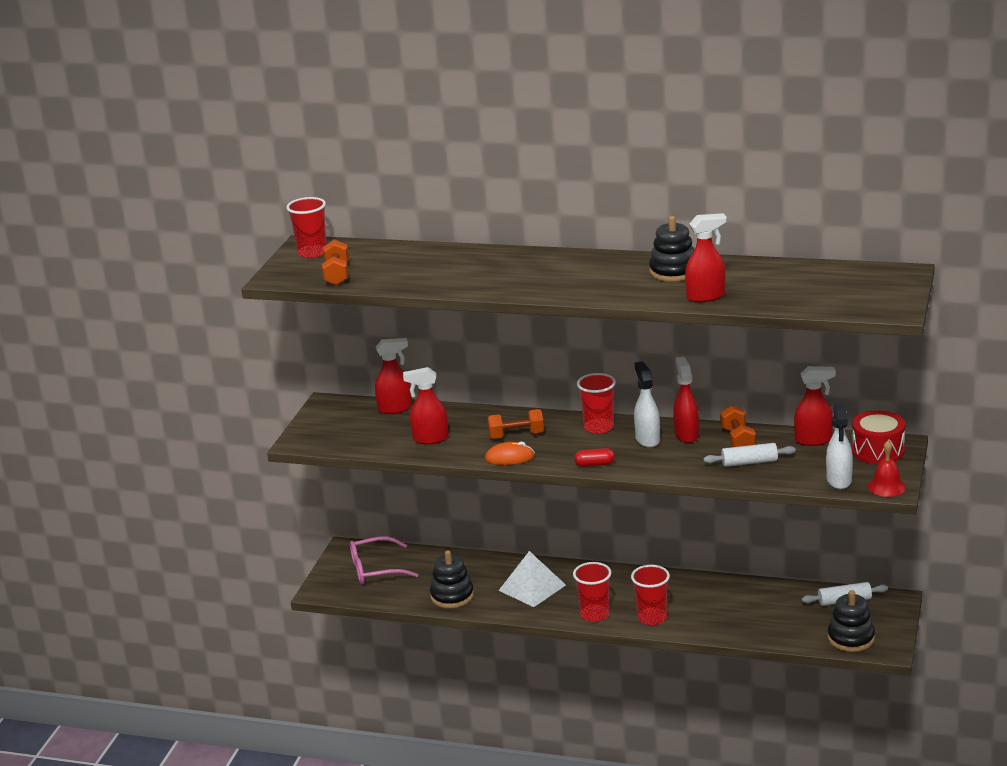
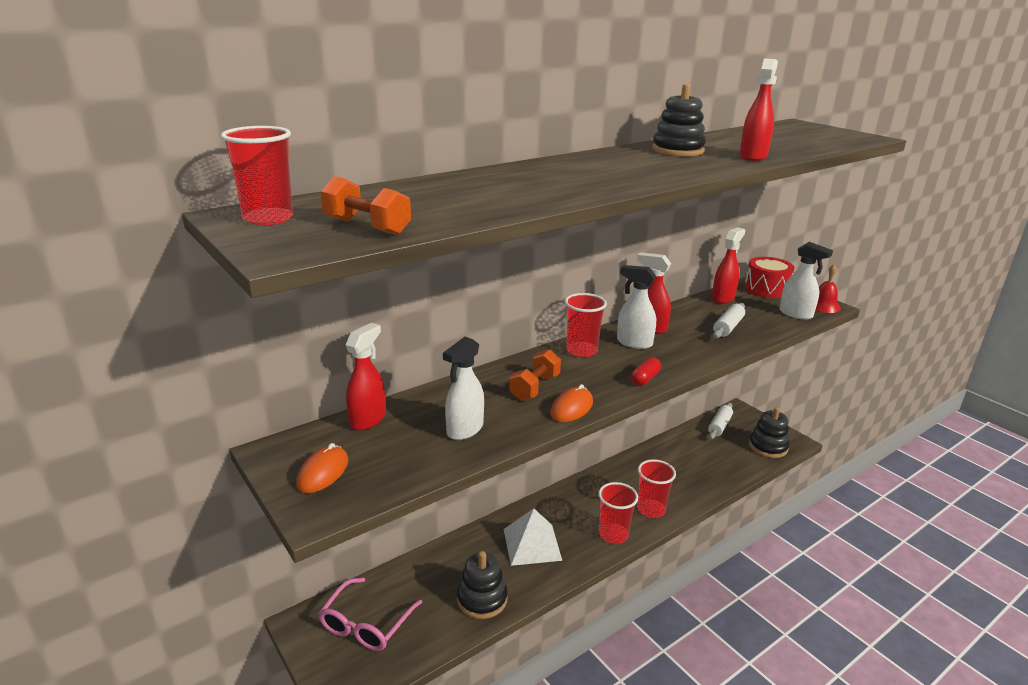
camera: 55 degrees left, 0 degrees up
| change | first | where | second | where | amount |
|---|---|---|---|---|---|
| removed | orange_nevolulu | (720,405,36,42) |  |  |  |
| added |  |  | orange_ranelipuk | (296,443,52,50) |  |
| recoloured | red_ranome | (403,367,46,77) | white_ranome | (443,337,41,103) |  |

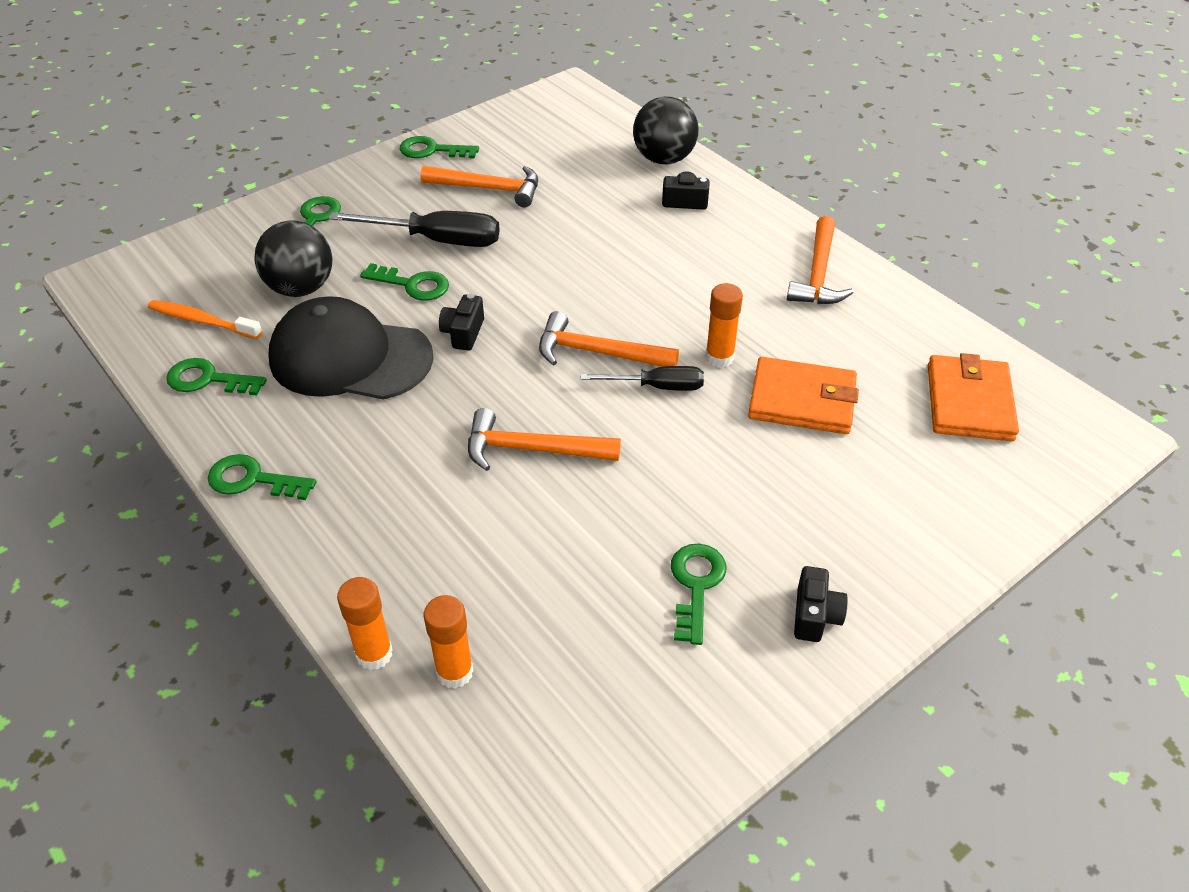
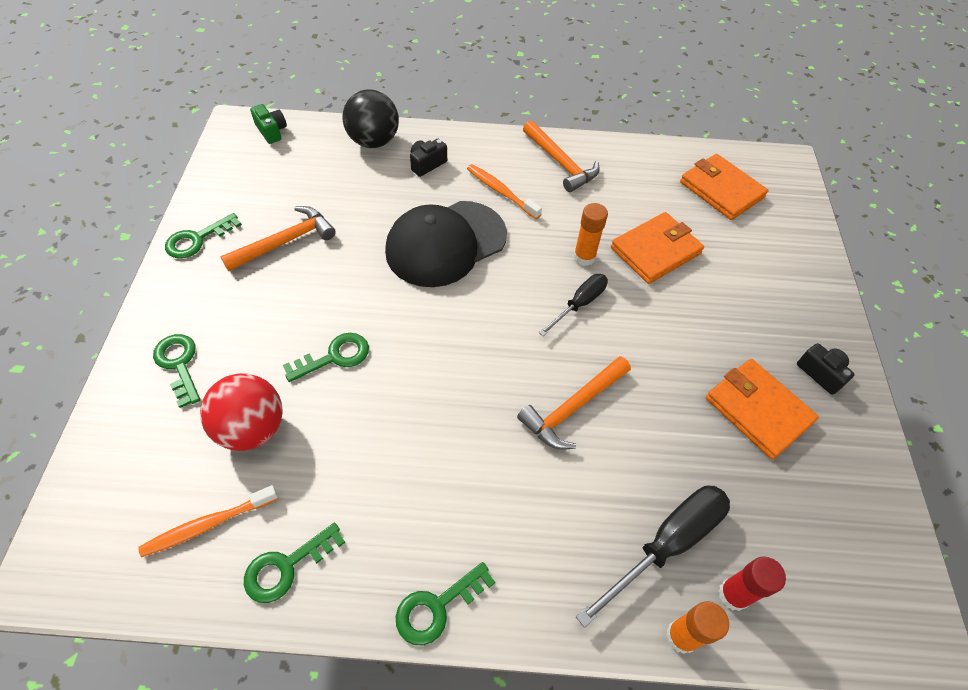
camera: 50 degrees left, 10 degrees up
| change | first | where | second | where | amount |
|---|---|---|---|---|---|
| removed | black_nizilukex | (439,294,45,57) |  |  |  |
| removed | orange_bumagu | (539,311,140,56) |  |  |  |
| added |  |  | green_nizilukex | (250,104,37,40) |  |
| added |  |  | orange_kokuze | (467,164,75,55) |  |
| moved | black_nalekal | (268,296,165,104) |  | (385,201,122,86) |  |
| moved | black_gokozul | (329,211,171,36) |  | (576,485,154,143) |  |
| replaced | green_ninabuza | (671,544,55,101) | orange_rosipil | (706,359,113,101) |  |
| recoloured | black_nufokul | (254,220,78,77) | red_nufokul | (200,373,83,78) |  |
| recoloured | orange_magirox | (424,595,50,94) | red_magirox | (718,556,68,55) |  |

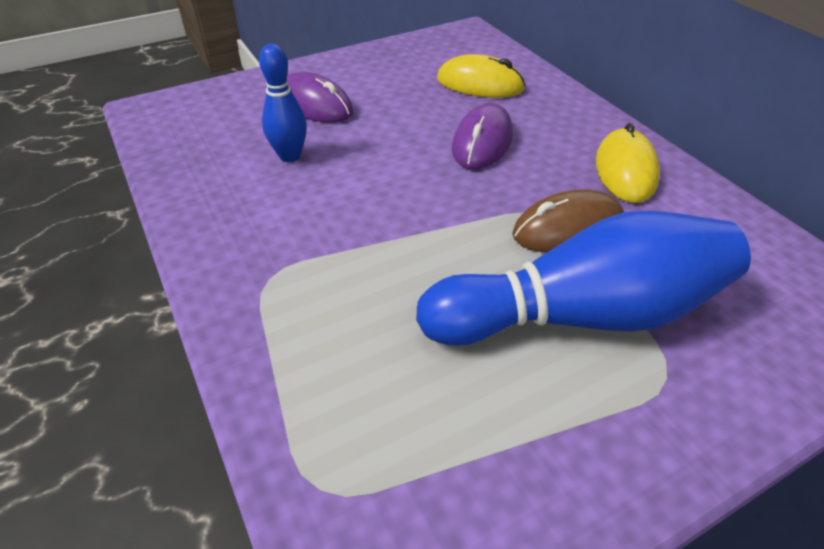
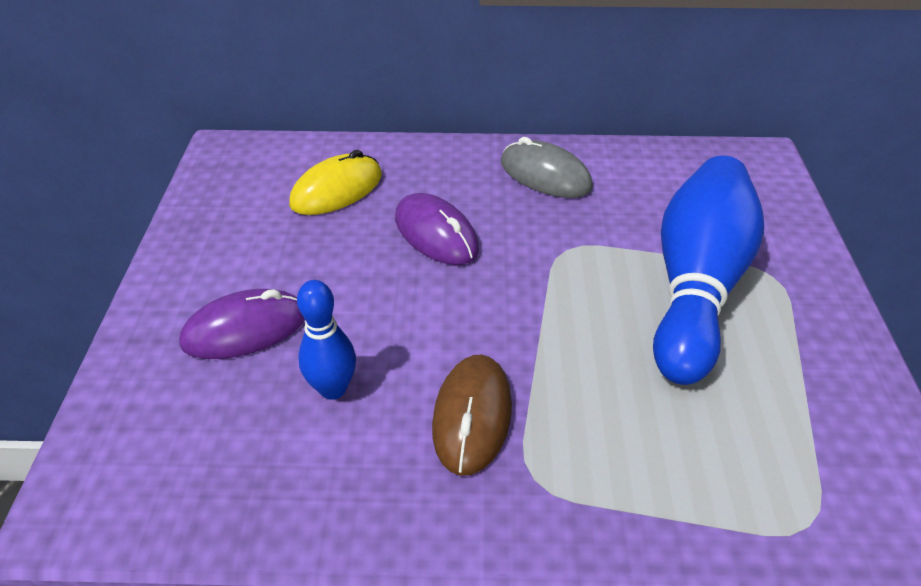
camera: 60 degrees left, 0 degrees up
| change | first | where | second | where | amount |
|---|---|---|---|---|---|
| moved | brown_ranelipuk | (512,189,112,63) |  | (432,355,80,121) |  |
| recoloured | yellow_ranelipuk | (596,123,64,80) | grey_ranelipuk | (501,137,92,61) |  |

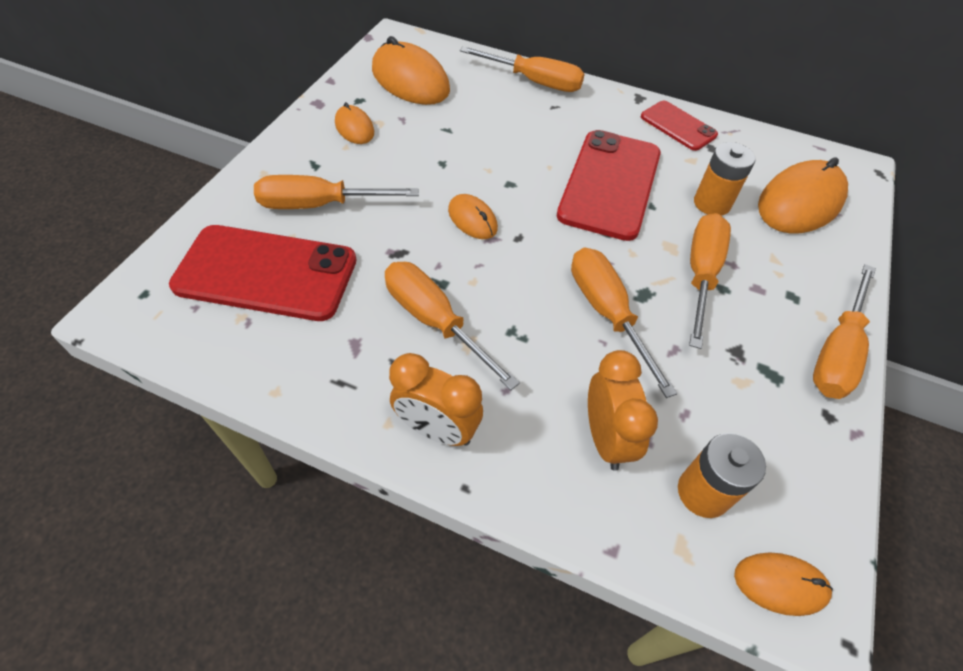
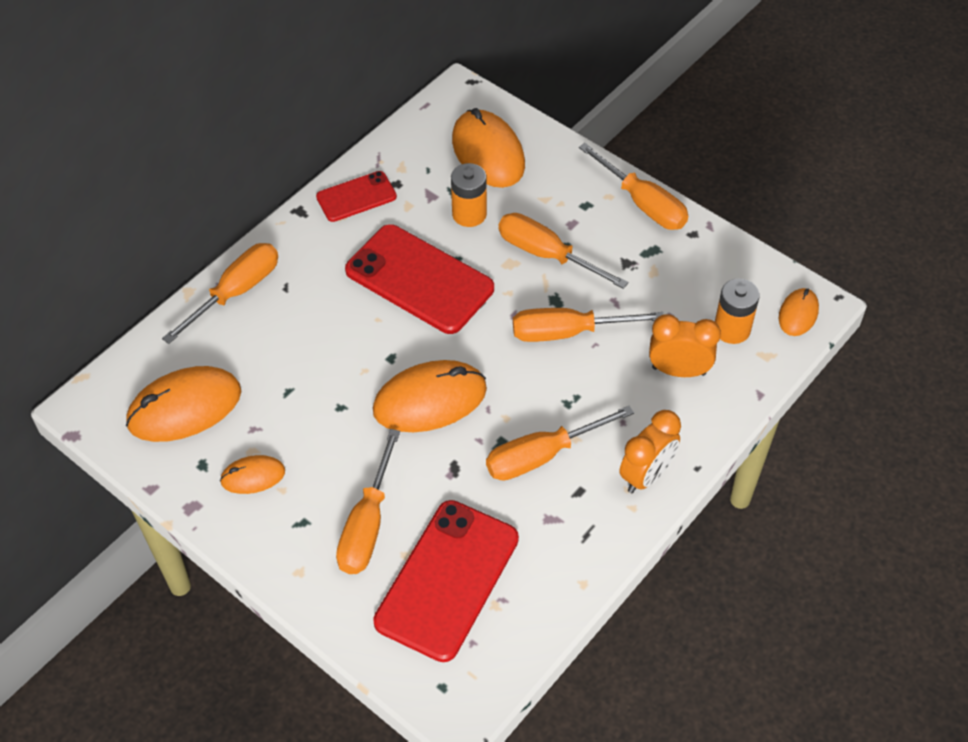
camera: 70 degrees left, 0 degrees up
| change | first | where | second | where | amount |
|---|---|---|---|---|---|
| resized | orange_ranelipuk | (448,194,50,45) |  | (373,360,114,72) | x1.88 |

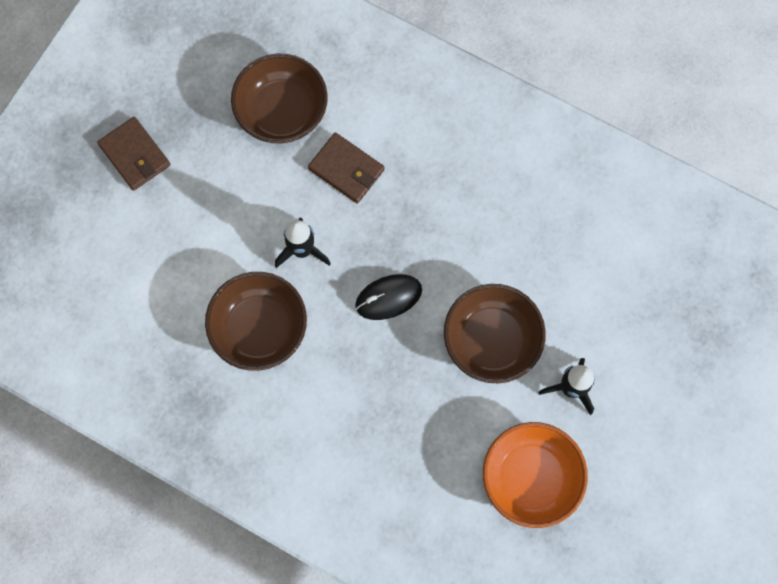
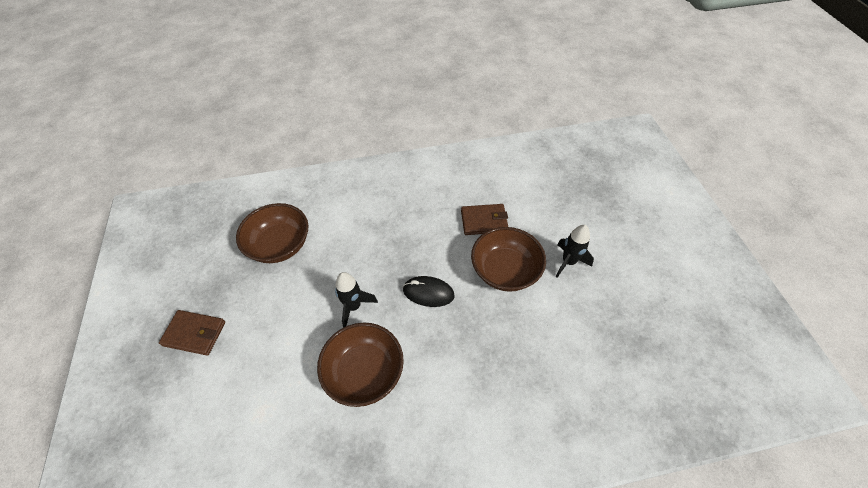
camera: 40 degrees left, 20 degrees down
| change | first | where | second | where | amount |
|---|---|---|---|---|---|
| removed | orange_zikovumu | (483,422,105,106) |  |  |  |
| moved | brown_rosipil | (308,132,76,71) |  | (461,204,47,31) |  |
| turned | black_ranelipuk | (355,274,67,46) |  | (403,276,51,31) | 75 degrees clockwise |

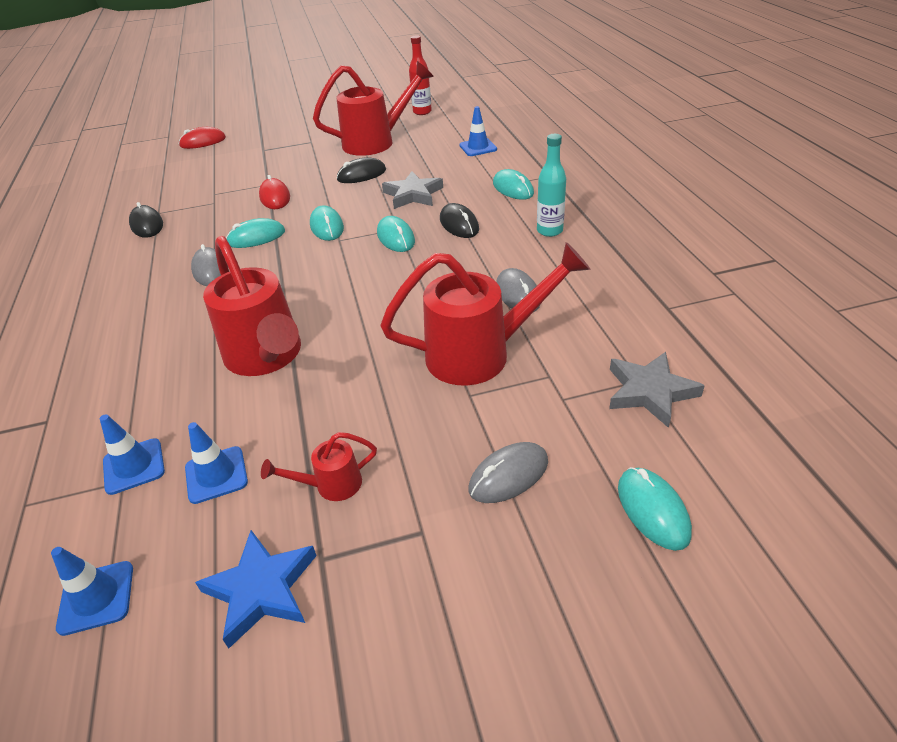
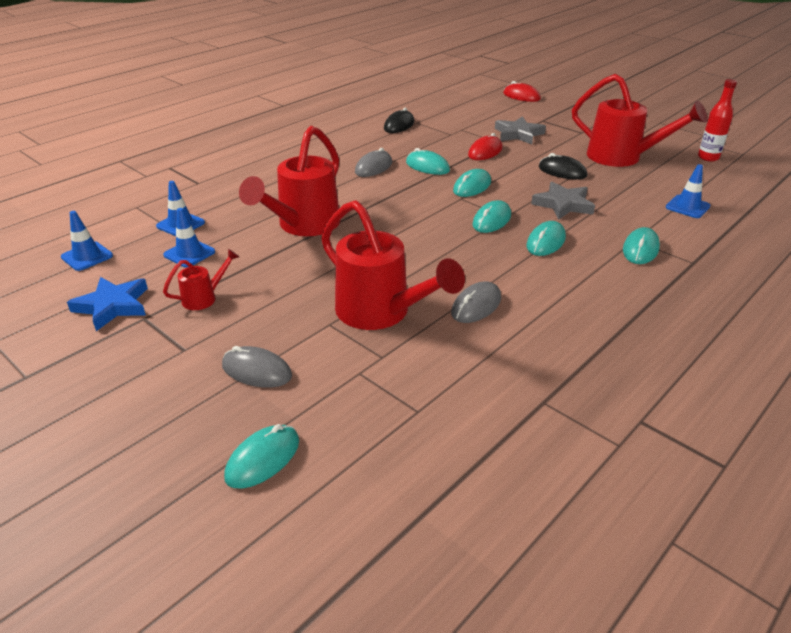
camera: 55 degrees right, 5 degrees down
| change | first | where | second | where | amount |
|---|---|---|---|---|---|
| removed | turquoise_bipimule | (537,134,29,103) |  |  |  |
| moved | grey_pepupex | (609,352,96,76) |  | (495,116,51,28) |  |
| recoloured | black_ranelipuk | (440,203,39,35) | turquoise_ranelipuk | (527,221,39,35) |  |
| turned | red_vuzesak | (261,432,116,69) |  | (163,249,76,61) | 105 degrees clockwise |

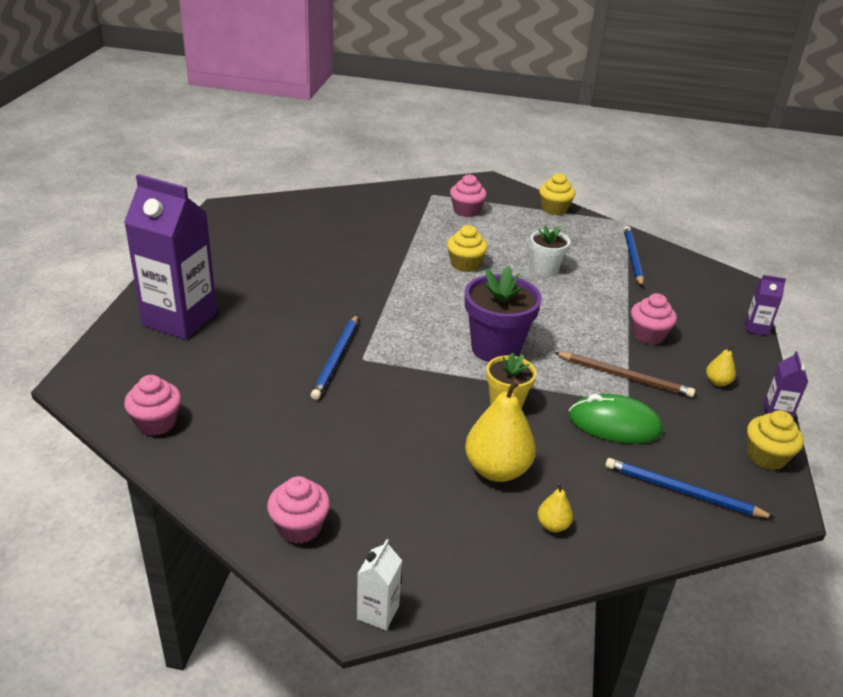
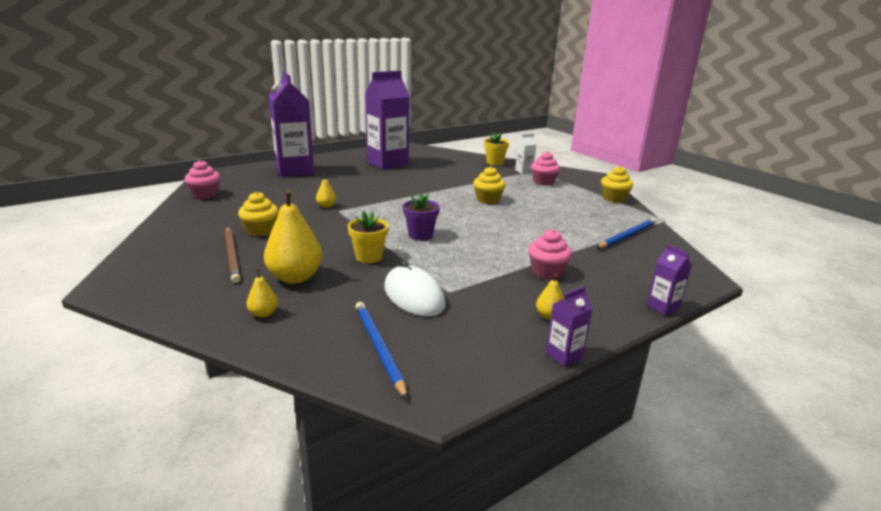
camera: 45 degrees right, 10 degrees down
| change | first | where | second | where | amount |
|---|---|---|---|---|---|
| removed | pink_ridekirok | (267,476,63,68) |  |  |  |
| removed | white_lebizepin | (530,225,40,51) |  |  |  |
| added |  |  | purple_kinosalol | (365,71,45,99) |  |
| added |  |  | yellow_lebizepin | (484,132,25,33) |  |
| moved | white_kinosalol | (357,539,45,91) |  | (515,134,22,40) |  |
| moved | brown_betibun | (554,352,141,45) |  | (225,228,15,55) |  |
| moved | yellow_ridekirok | (747,410,57,60) |  | (238,192,41,45) |  |
| replaced | blue_betibun | (311,314,47,86) | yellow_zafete | (316,174,20,34) |  |
| recoloured | green_ranelipuk | (568,394,95,50) | white_ranelipuk | (384,261,61,56) |  |
| resized | purple_lebizepin | (465,266,77,96) |  | (403,193,37,48) | x0.61 |

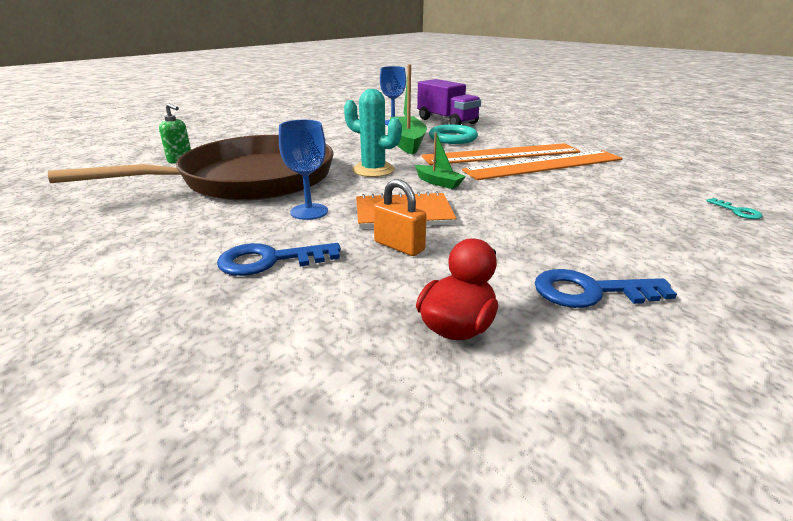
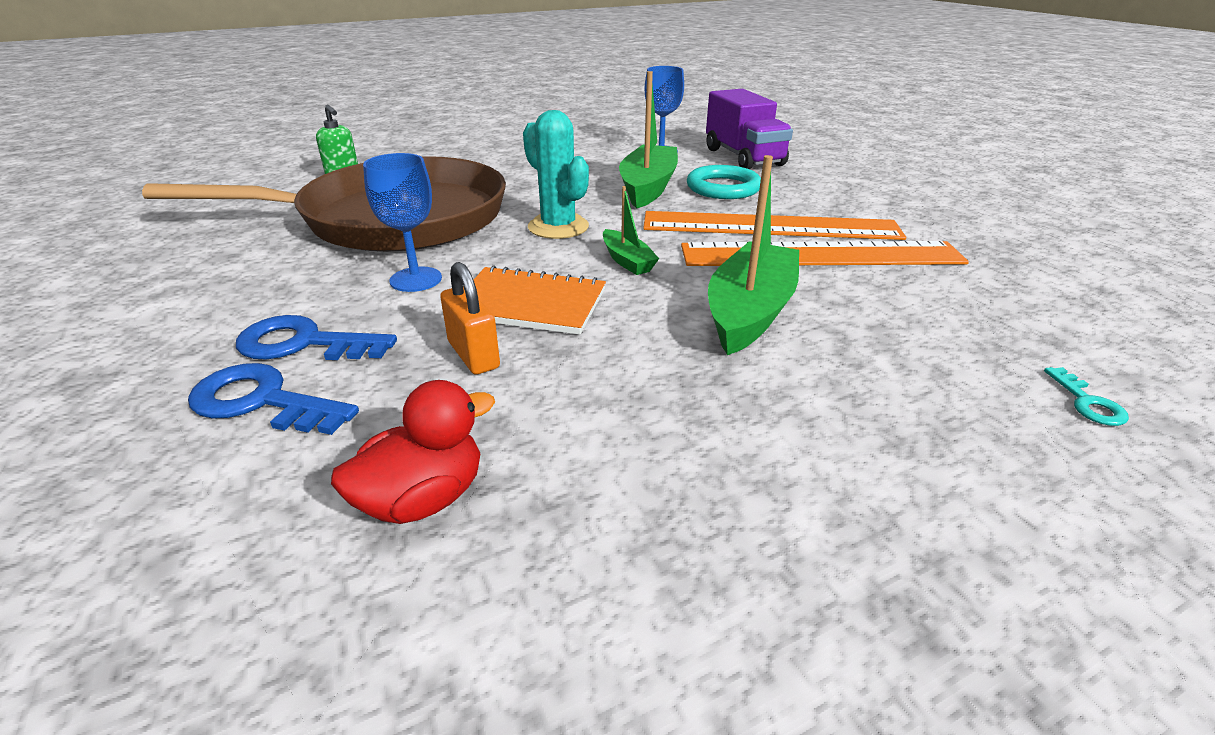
camera: 20 degrees right, 5 degrees up
| change | first | where | second | where | amount |
|---|---|---|---|---|---|
| added |  |  | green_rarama | (708,155,91,200) |  |
| moved | blue_ninabuza | (534,269,143,39) |  | (188,363,171,72) |  |

